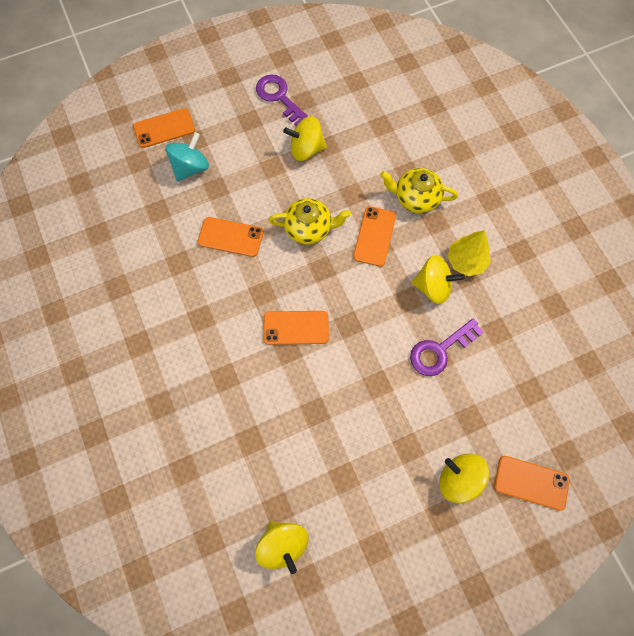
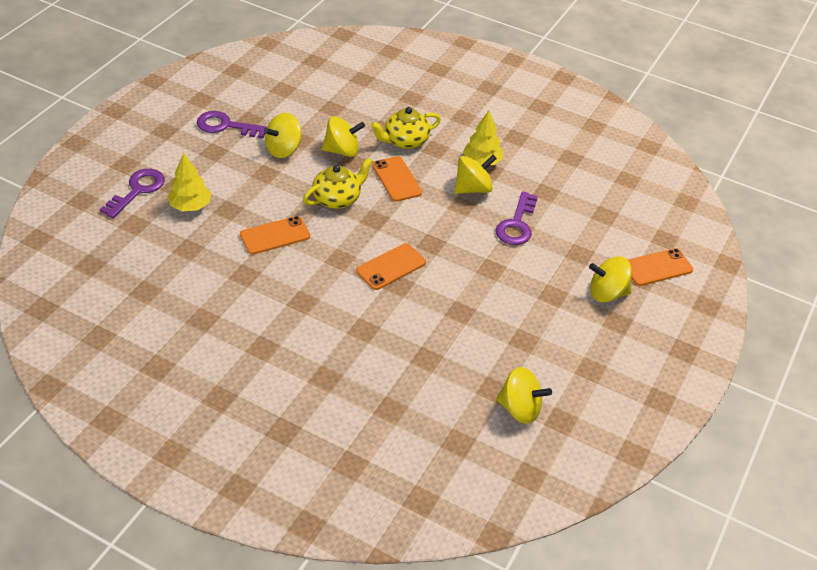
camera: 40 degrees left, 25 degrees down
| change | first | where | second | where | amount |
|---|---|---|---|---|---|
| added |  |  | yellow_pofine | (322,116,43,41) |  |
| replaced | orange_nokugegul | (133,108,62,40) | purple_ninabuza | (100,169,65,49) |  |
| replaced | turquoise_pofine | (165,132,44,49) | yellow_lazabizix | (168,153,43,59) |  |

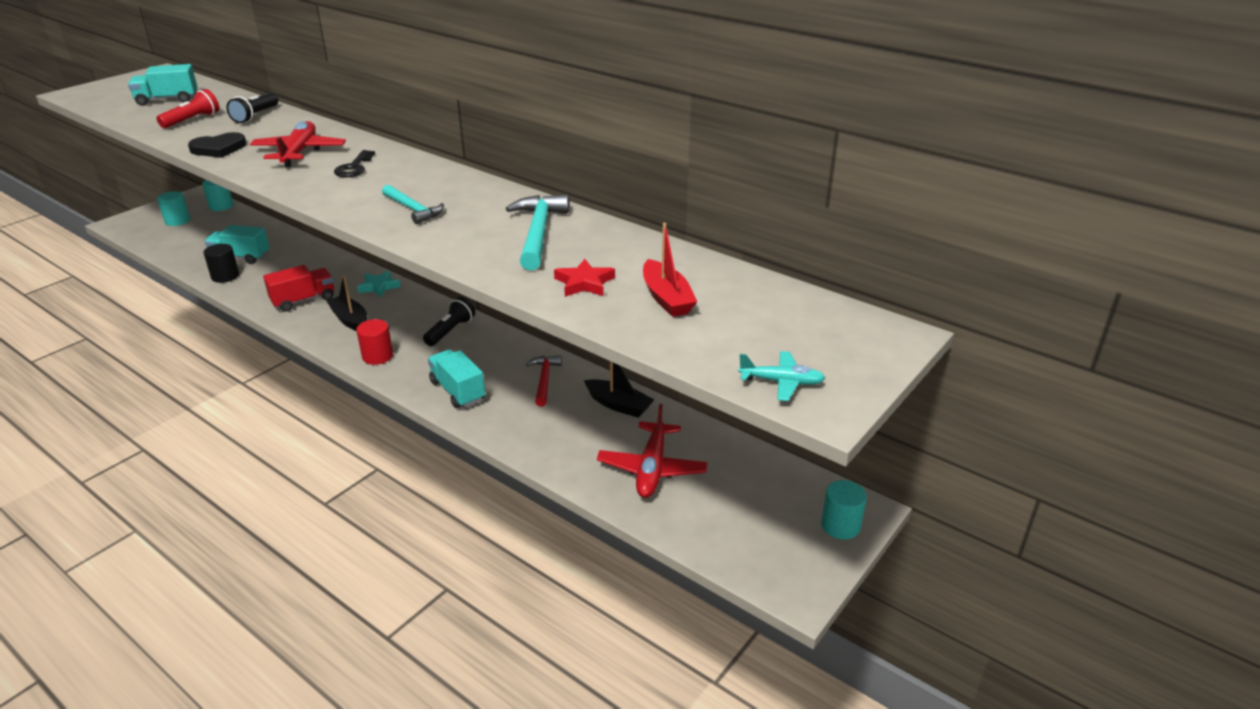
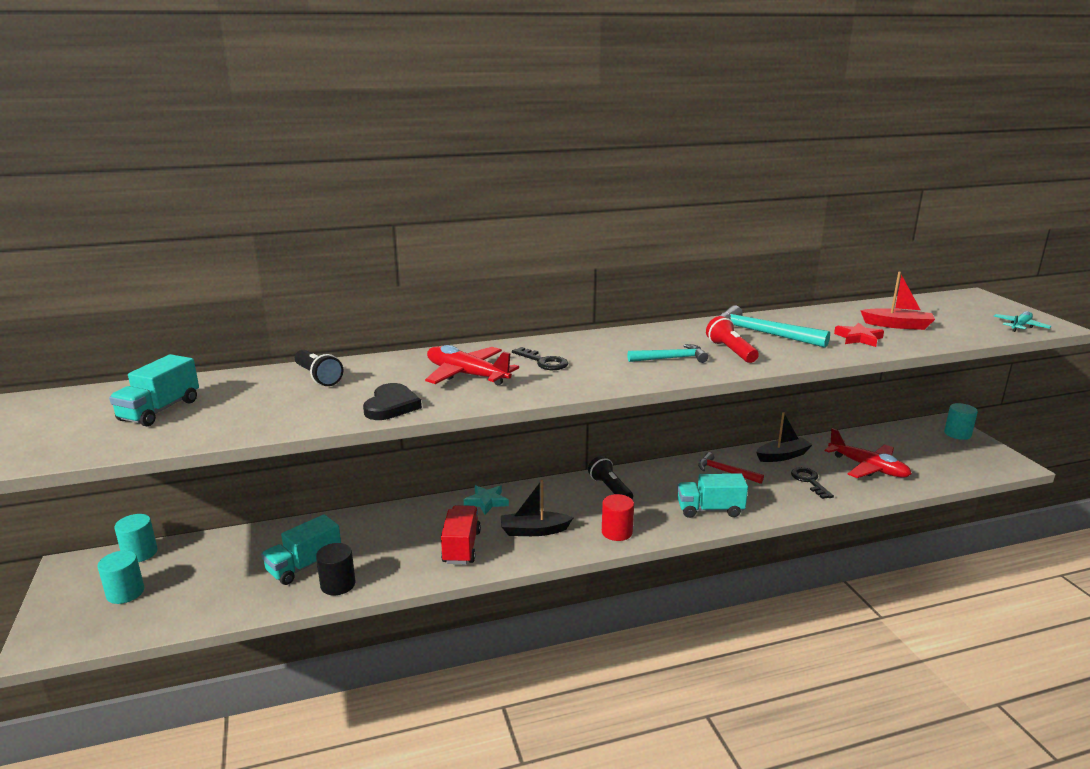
camera: 55 degrees left, 10 degrees down
| change | first | where | second | where | amount |
|---|---|---|---|---|---|
| added |  |  | black_ninabuza | (791,467,43,32) |  |
| moved | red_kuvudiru | (157,89,62,39) |  | (706,316,53,47) |  |

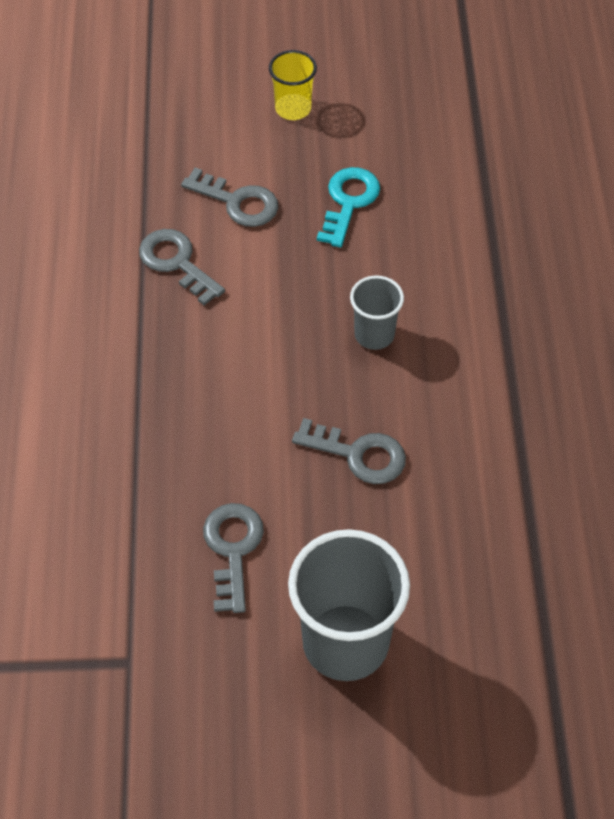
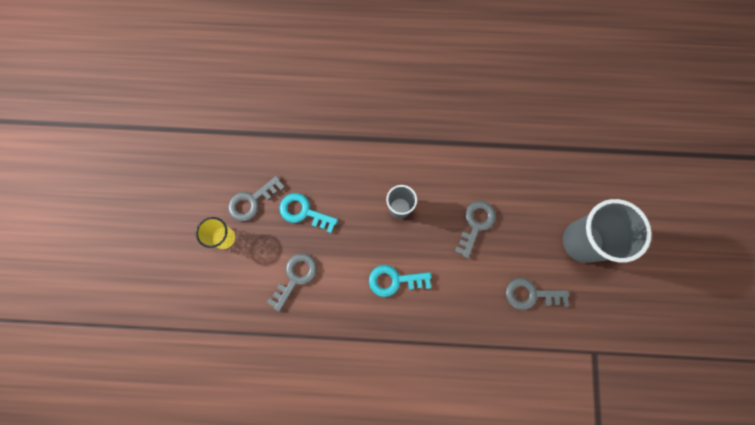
camera: 85 degrees left, 20 degrees up
| change | first | where | second | where | amount |
|---|---|---|---|---|---|
| added |  |  | turquoise_ninabuza | (369,265,62,32) |  |
| moved | grey_ninabuza | (139,229,86,76) |  | (228,176,57,45) |  |

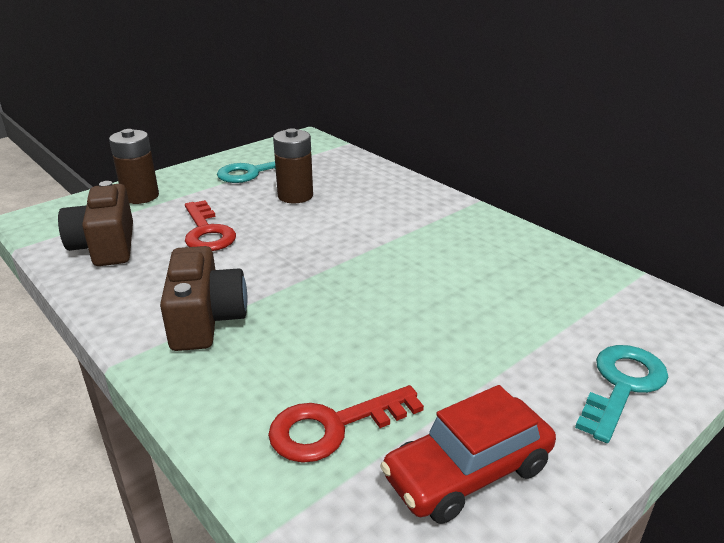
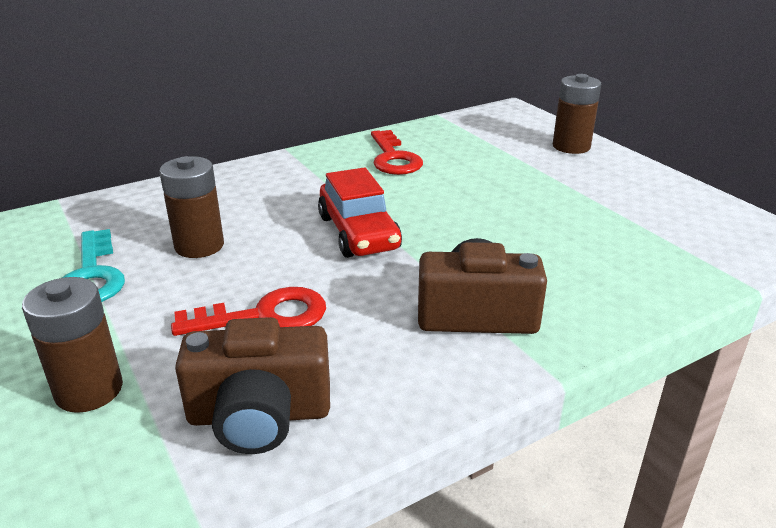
camera: 80 degrees left, 0 degrees up
| change | first | where | second | where | amount |
|---|---|---|---|---|---|
| moved | red_ninabuza | (268,385,156,78) |  | (371,130,52,45) |  |
| moved | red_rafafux | (380,385,176,139) |  | (318,167,84,91) |  |
| replaced | turquoise_ninabuza | (575,345,93,98) | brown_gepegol | (553,74,48,80) |  |

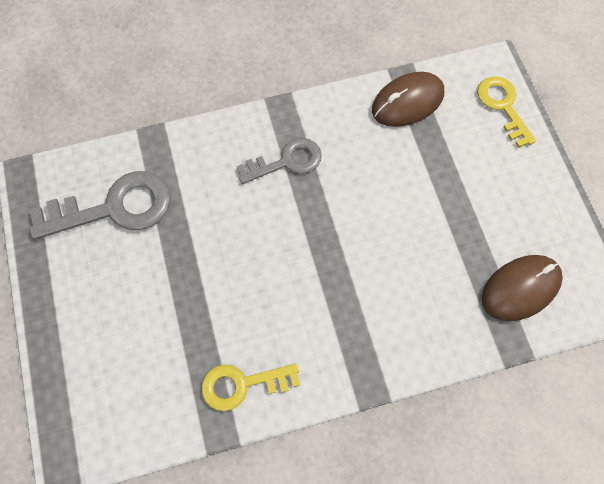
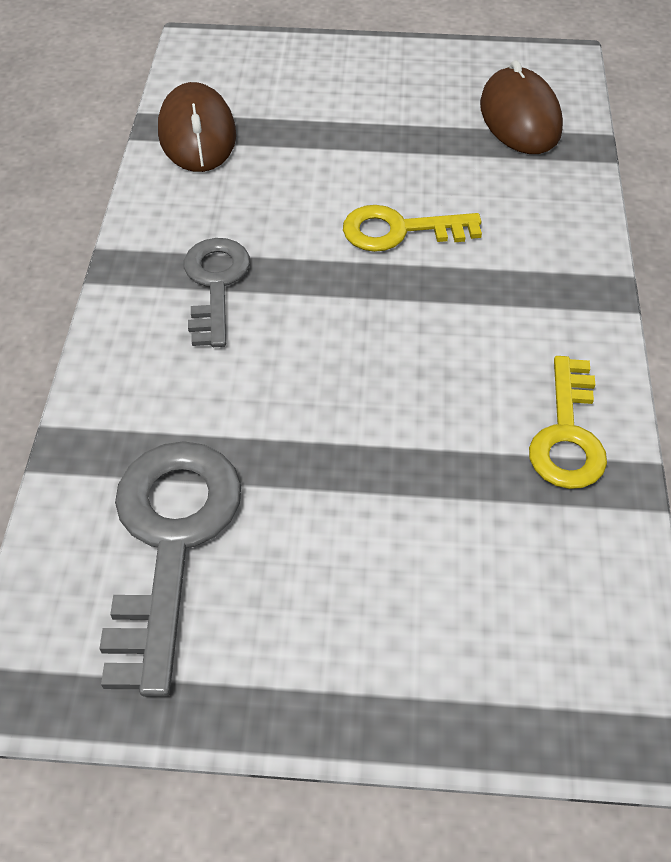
camera: 70 degrees left, 15 degrees down
| change | first | where | second | where | amount |
|---|---|---|---|---|---|
| moved | yellow_ninabuza | (477,77,59,71) |  | (343,205,139,47) |  |

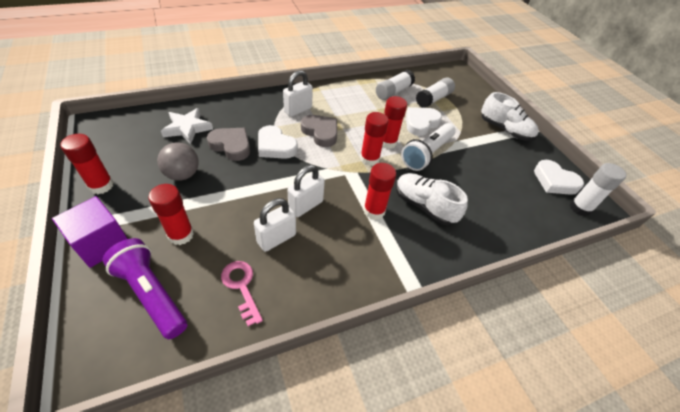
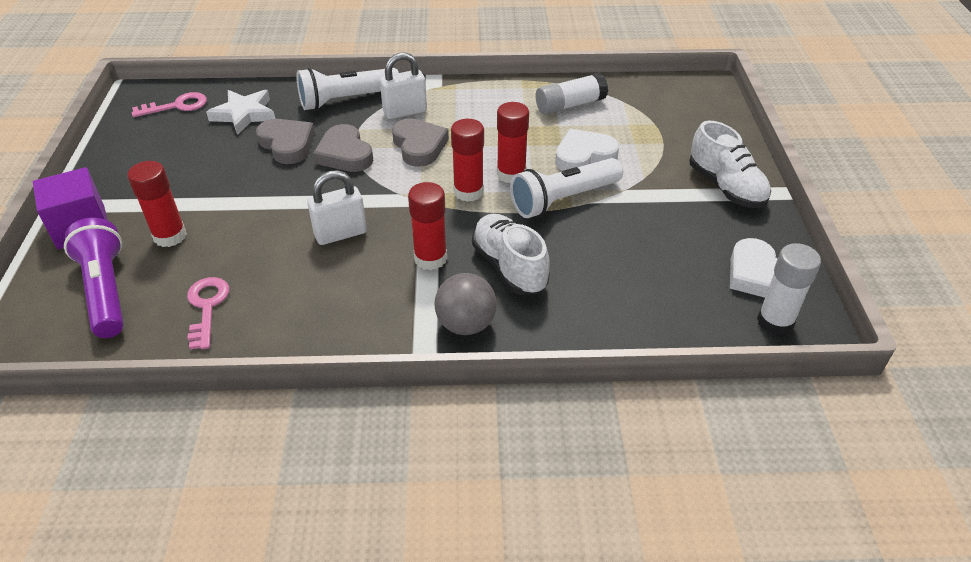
camera: 25 degrees right, 5 degrees down
| change | first | where | second | where | amount |
|---|---|---|---|---|---|
| removed | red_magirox | (60,134,54,60) |  |  |  |
| removed | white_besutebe | (254,198,42,54) |  |  |  |
| removed | white_magirox | (416,77,39,31) |  |  |  |
| added |  |  | pink_ninabuza | (132,92,75,25) |  |
| added |  |  | white_kuvudiru | (296,68,103,42) |  |
| moved | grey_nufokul | (157,142,42,39) |  | (434,273,63,62) |  |
| recoloured | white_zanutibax | (258,125,40,34) | grey_zanutibax | (313,124,60,48) |  |

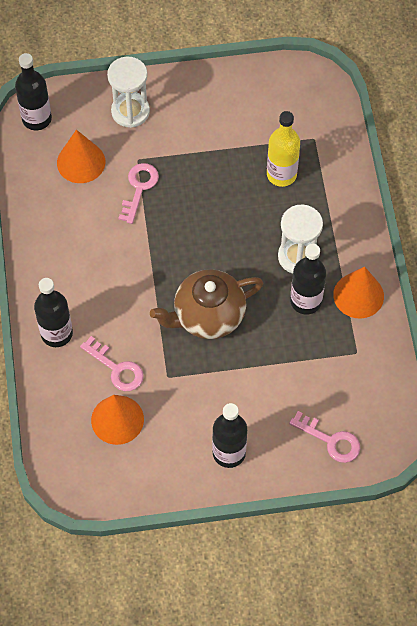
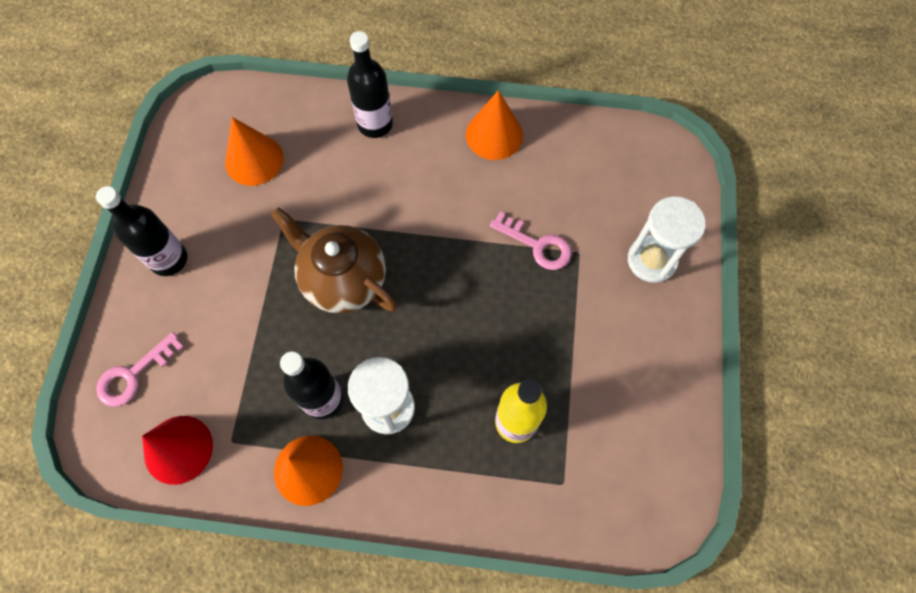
camera: 105 degrees right, 5 degrees up
| change | first | where | second | where | amount |
|---|---|---|---|---|---|
| removed | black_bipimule | (15,53,37,77) |  |  |  |
| removed | pink_ninabuza | (80,336,64,55) |  |  |  |
| added |  |  | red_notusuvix | (142,416,71,69) |  |
| moved | orange_notusuvix | (57,130,48,53) |  | (466,90,57,70) |  |
| turned | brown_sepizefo | (150,269,113,70) |  | (271,207,127,107) | 45 degrees counterclockwise |

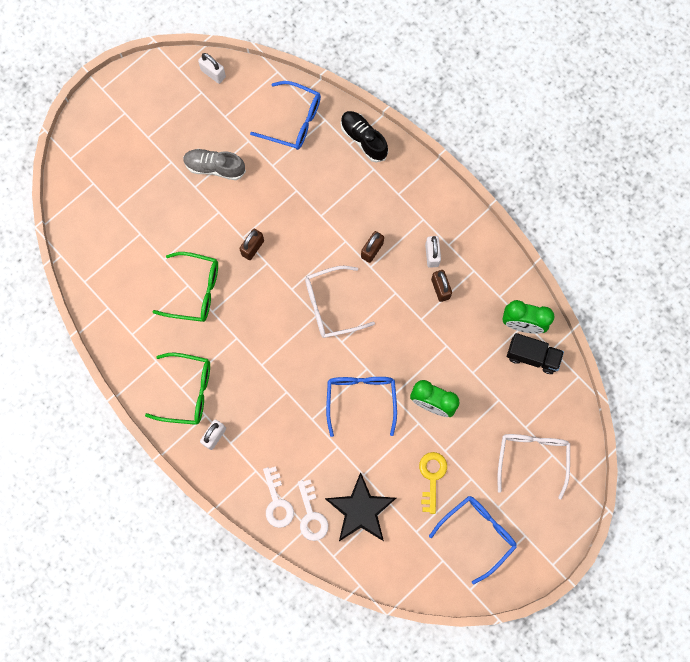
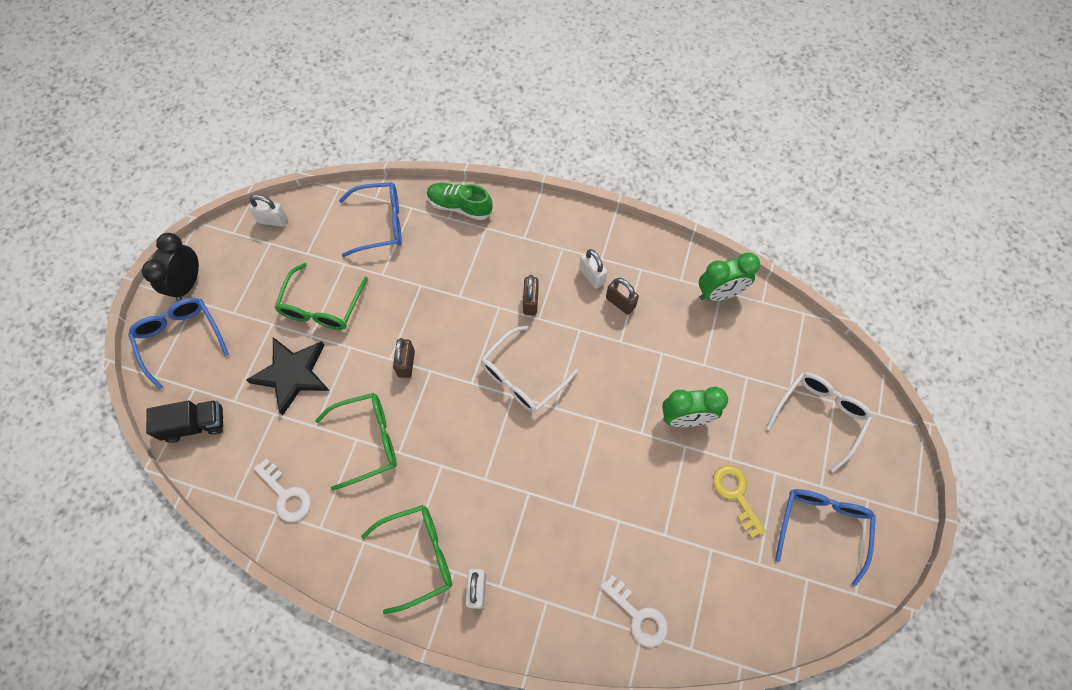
camera: 30 degrees left, 10 degrees down
| change | first | where | second | where | amount |
|---|---|---|---|---|---|
| added |  |  | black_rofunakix | (142,233,57,68) |  |
| moved | white_ninabuza | (263,466,31,62) |  | (254,458,57,64) |  |
| moved | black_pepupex | (325,472,71,69) |  | (246,337,84,78) |  |
| moved | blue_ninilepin | (326,377,71,60) |  | (128,298,101,92) |  |
| moved | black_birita | (507,333,57,41) |  | (146,400,77,43) |  |
| replaced | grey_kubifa | (183,149,63,31) | green_ninilepin | (274,263,94,67) |  |
| recoloured | black_kubifa | (341,111,47,51) | green_kubifa | (427,183,66,37) |  |
| turned | white_ninilepin | (497,434,73,65) |  | (766,373,107,100) | 60 degrees clockwise |

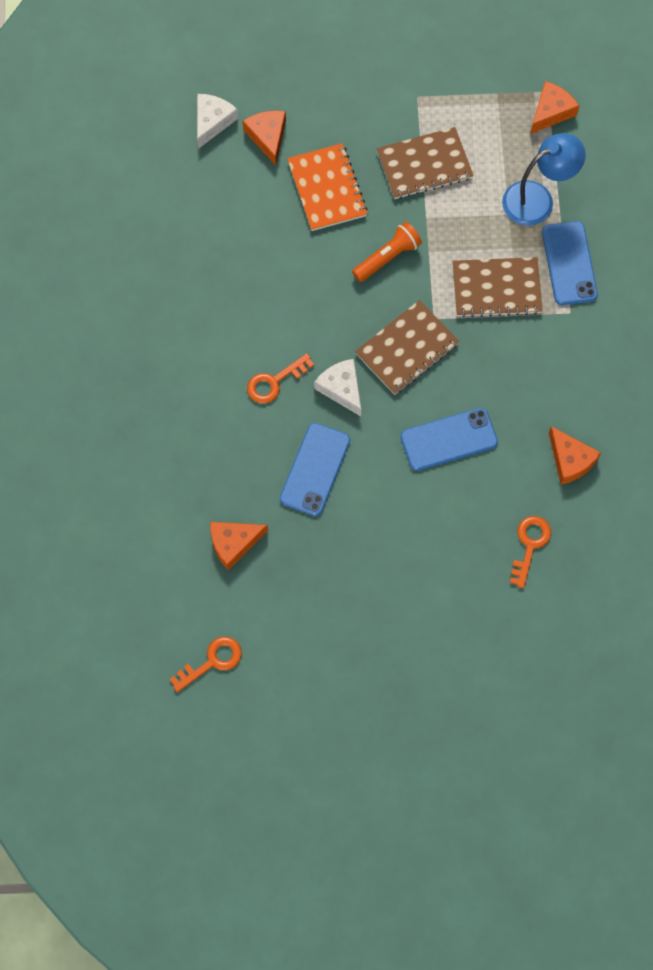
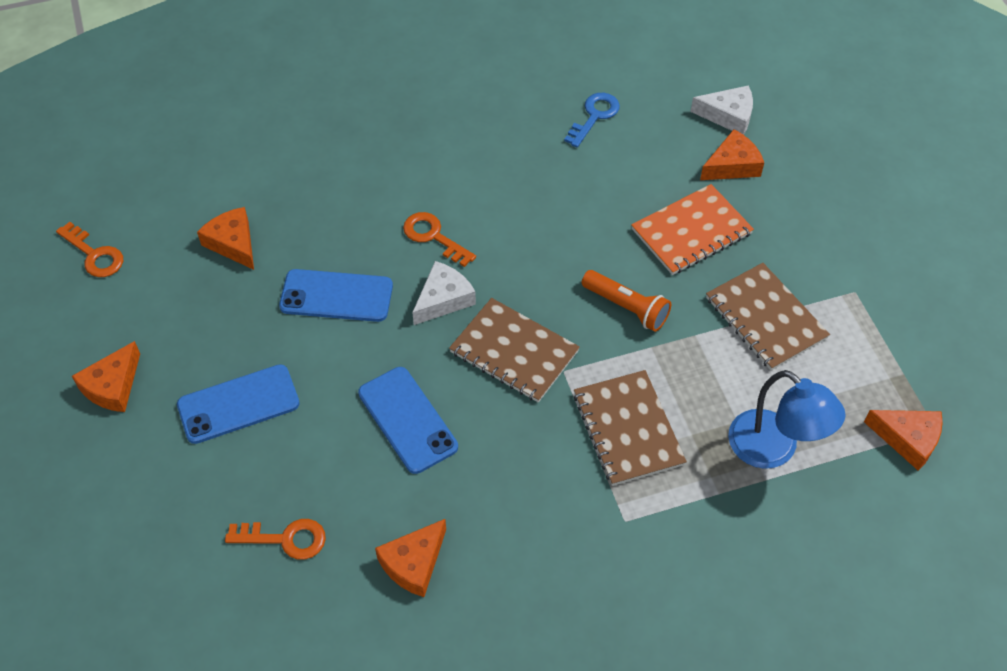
camera: 75 degrees right, 15 degrees down
| change | first | where | second | where | amount |
|---|---|---|---|---|---|
| added |  |  | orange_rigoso | (72,341,68,71) |  |
| added |  |  | blue_ninabuza | (564,93,56,55) |  |
| moved | blue_nokugegul | (542,221,56,84) |  | (177,364,123,80) |  |

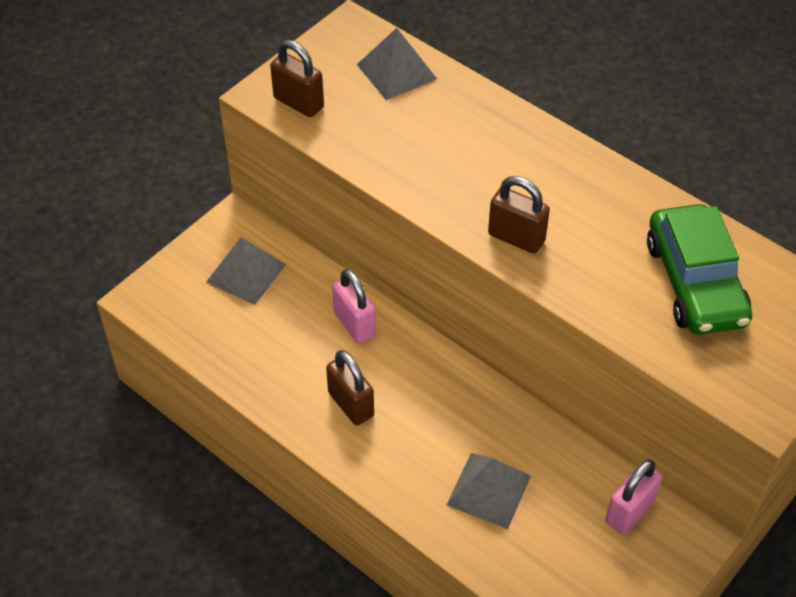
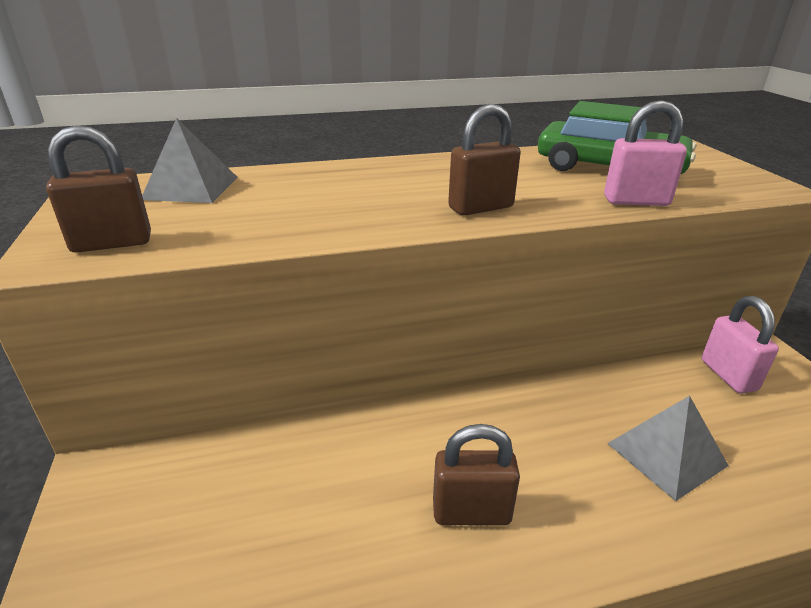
camera: 55 degrees left, 20 degrees down
| change | first | where | second | where | amount |
|---|---|---|---|---|---|
| removed | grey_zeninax | (206,237,80,68) |  |  |  |
| moved | pink_besutebe | (332,269,44,75) |  | (604,100,83,106) |  |

